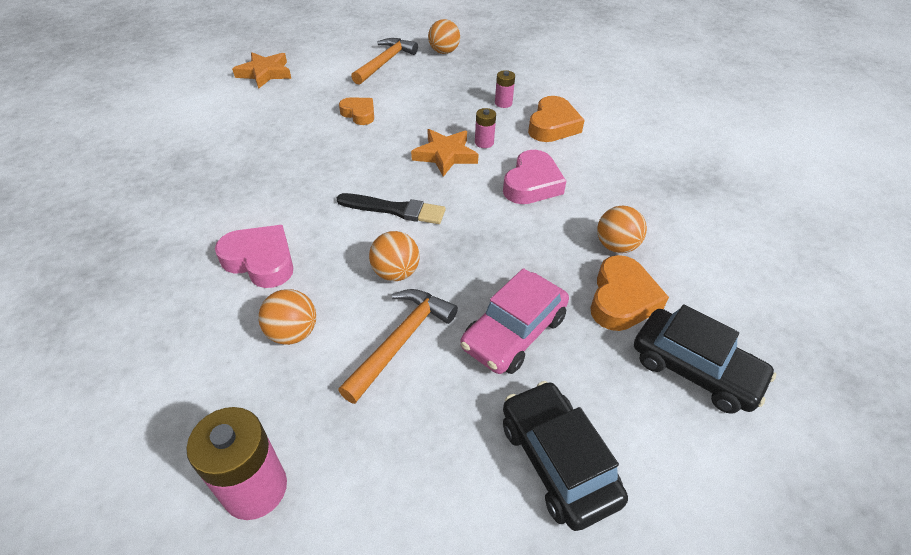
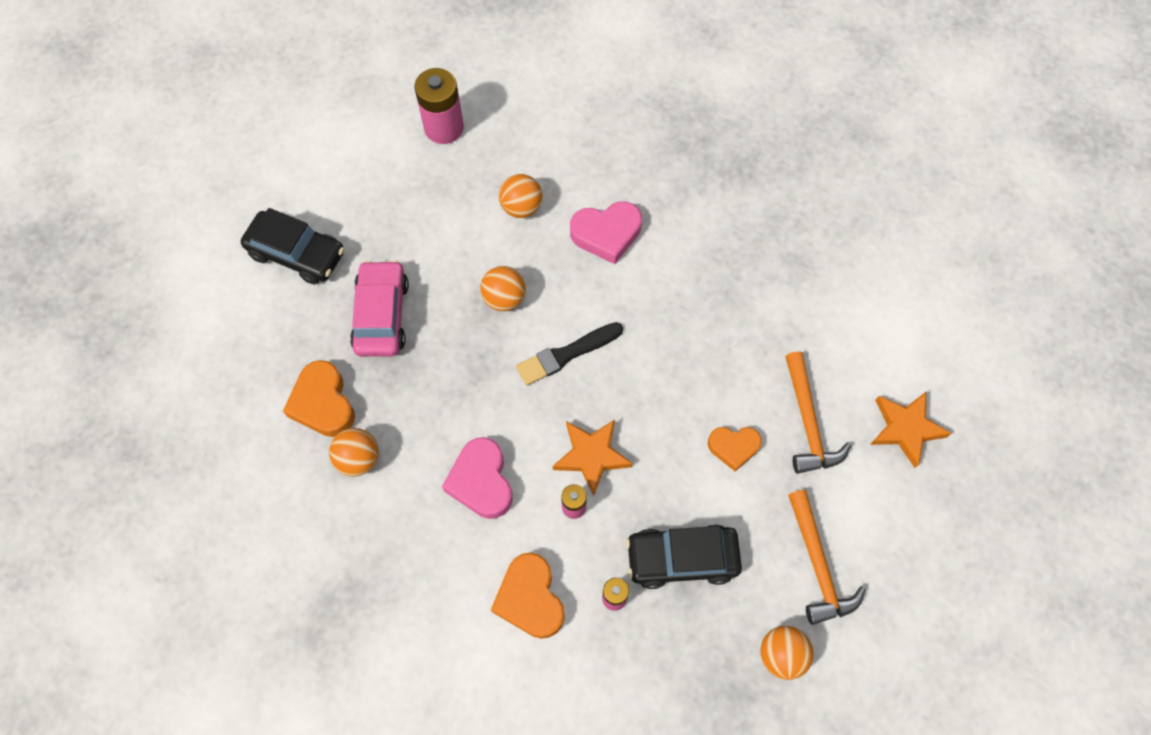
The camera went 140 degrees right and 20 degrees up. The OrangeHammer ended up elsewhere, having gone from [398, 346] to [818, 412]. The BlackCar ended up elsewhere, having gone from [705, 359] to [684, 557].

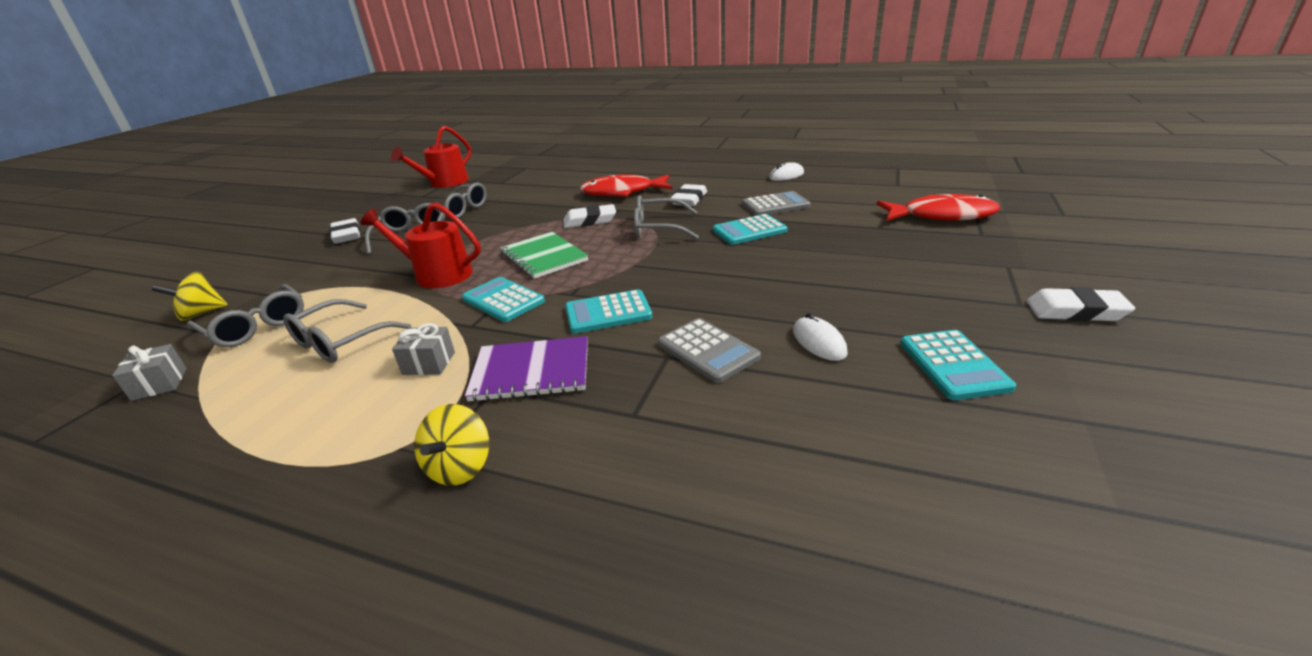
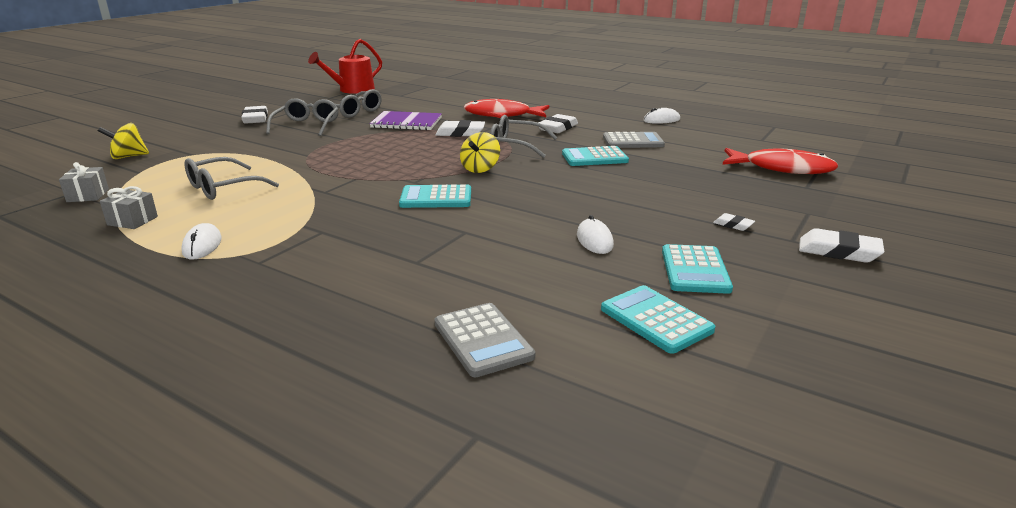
The camera went 10 degrees right and 5 degrees down. The second view lost the GreyGlasses at [245, 315]. The second view lost the RedWateringCan at [420, 245]. The second view lost the GreenNotebook at [545, 255]. The second view gained the WhiteMouse at [201, 241]. The second view gained the WhiteEraser at [734, 222]. The GreyGift ended up elsewhere, having gone from [423, 349] to [129, 207]. The YellowSpinningTop ended up elsewhere, having gone from [451, 445] to [480, 152]. The TurquoiseCalculator ended up elsewhere, having gone from [503, 299] to [658, 319]. The PurpleNotebook ended up elsewhere, having gone from [526, 369] to [405, 121]. The GreyCalculator ended up elsewhere, having gone from [709, 350] to [484, 340].

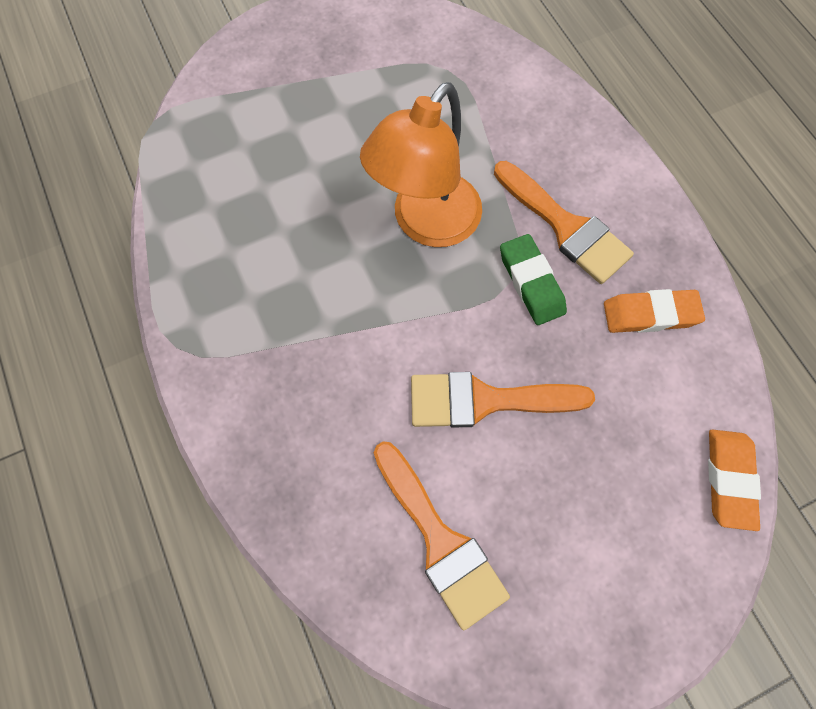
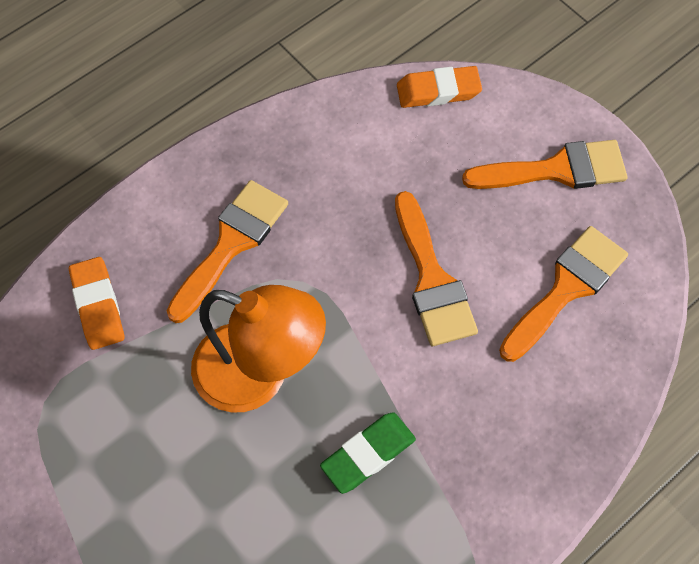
The camera went 105 degrees left and 5 degrees down. The second view gained the OrangeBrush at [544, 164]. The GreenEraser ended up elsewhere, having gone from [533, 279] to [368, 453]. The OrangeEraser ended up elsewhere, having gone from [654, 311] to [97, 303].

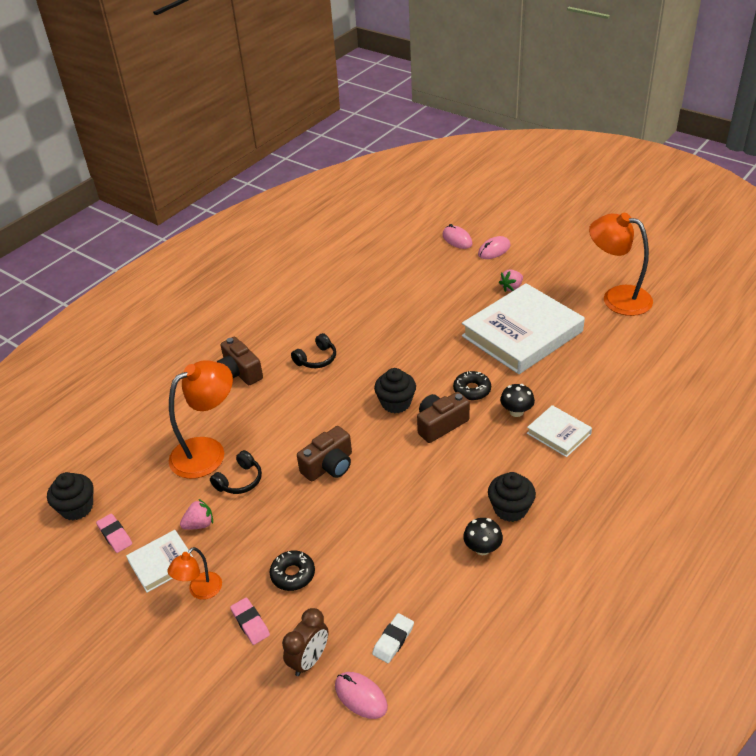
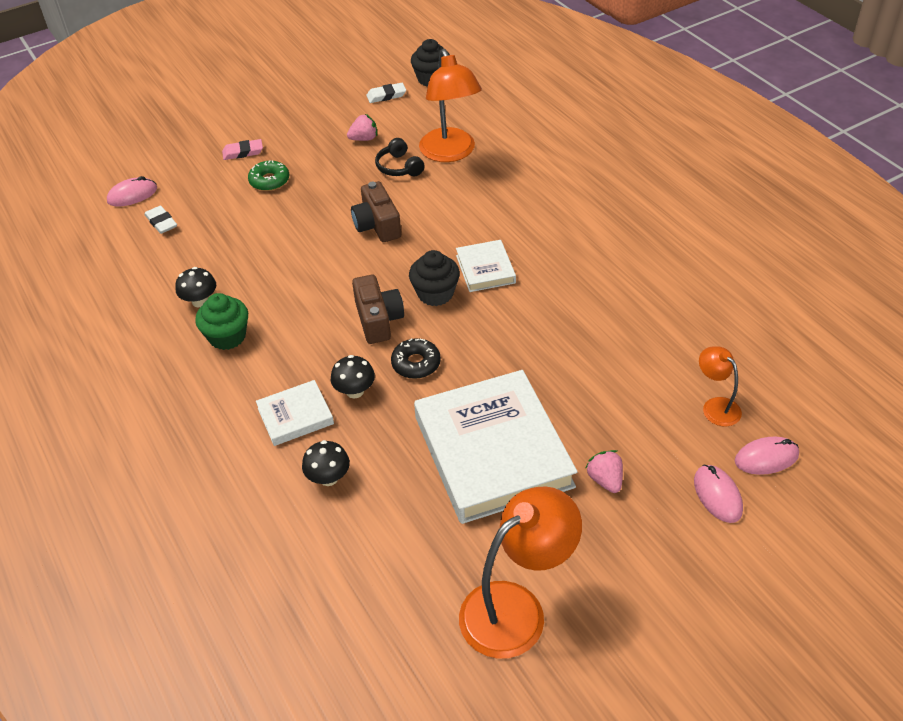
The camera went 110 degrees right and 5 degrees up. The second view lost the BrownCamera at [240, 361]. The second view lost the BrownClock at [305, 642]. The second view lost the BlackHeadphones at [313, 350]. The second view gained the BlackMushroom at [326, 463]. The WhiteBook ended up elsewhere, having gone from [160, 561] to [486, 266]. The OrangeLamp ended up elsewhere, having gone from [195, 573] to [720, 386]. What was the PinkEraser at [114, 533] turned into the WhiteEraser at [386, 93]. What was the BlackDonut at [292, 570] turned into the GreenDonut at [268, 175]. What was the BlackCupcake at [512, 497] turned into the GreenCupcake at [221, 321]. The PinkStrawberry at [196, 514] ended up facing another way, 105 degrees counterclockwise from before.

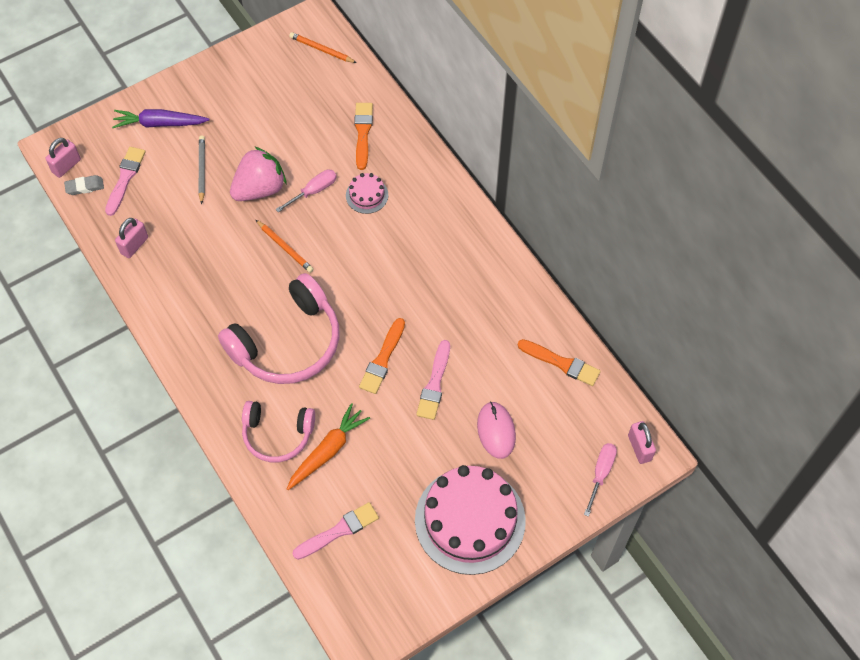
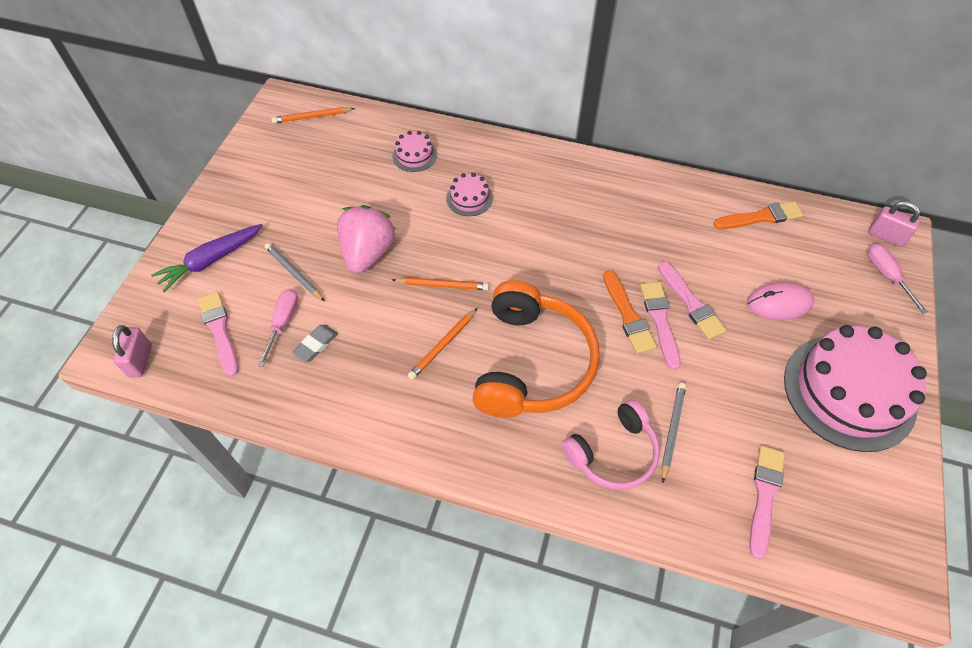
The camera went 40 degrees left and 5 degrees down. The second view lost the PinkPadlock at [131, 238]. The second view gained the OrangePencil at [442, 344]. The second view gained the PinkBrush at [660, 326]. The GreyEraser ended up elsewhere, having gone from [84, 185] to [315, 343]. The PinkScrewdriver ended up elsewhere, having gone from [306, 190] to [278, 328]. Where the OrangeCarrot stood at [328, 446], the GreyPencil came to stand at [674, 433]. Where the OrangeBrush stood at [363, 136], the PinkCake came to stand at [414, 151]. What was the PinkHeadphones at [278, 328] turned into the OrangeHeadphones at [536, 349]. The PinkMouse at [496, 430] ended up facing another way, 45 degrees counterclockwise from before.

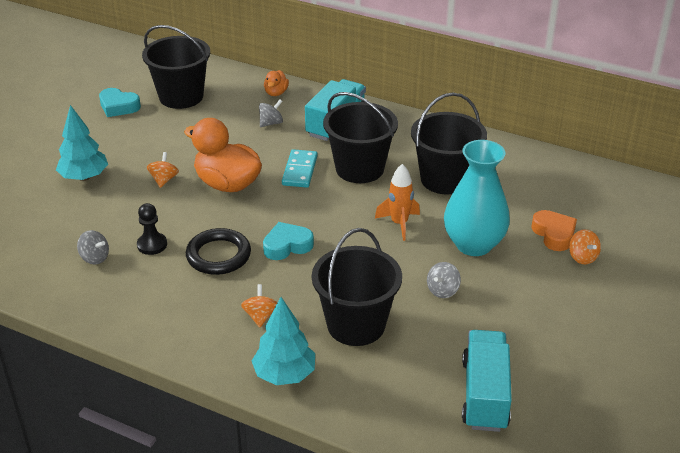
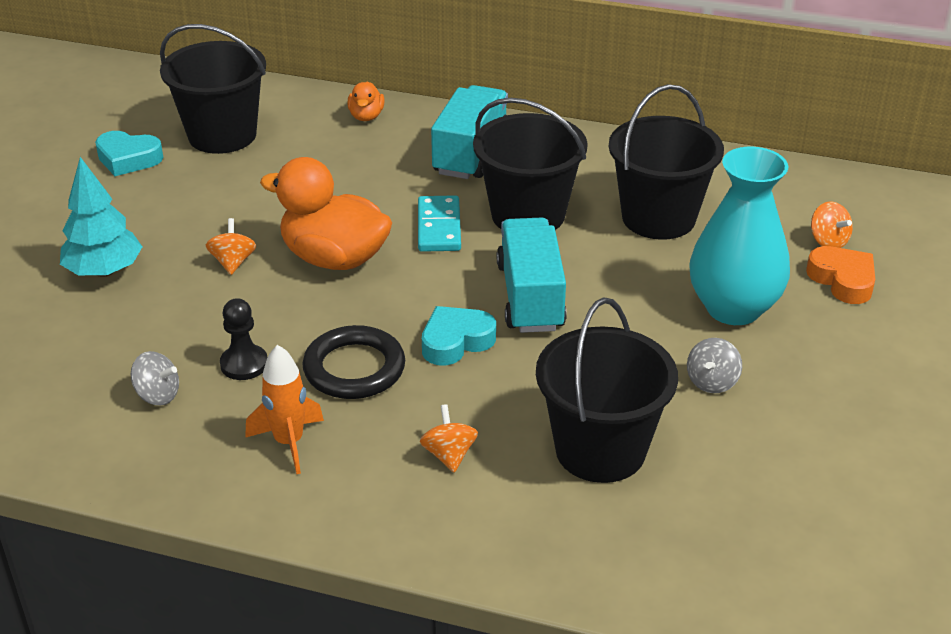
The camera went 10 degrees left and 0 degrees up. The second view lost the TurquoiseTree at [283, 341]. The second view lost the GreySpinningTop at [271, 113]. The OrangeRocket ended up elsewhere, having gone from [397, 202] to [284, 409]. The TurquoiseTruck ended up elsewhere, having gone from [487, 381] to [532, 275]. The OrangeSpinningTop ended up elsewhere, having gone from [585, 246] to [832, 224].

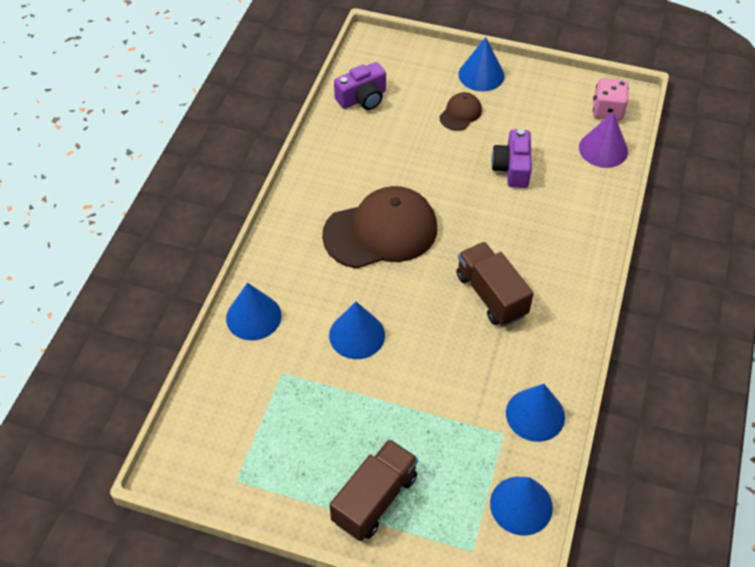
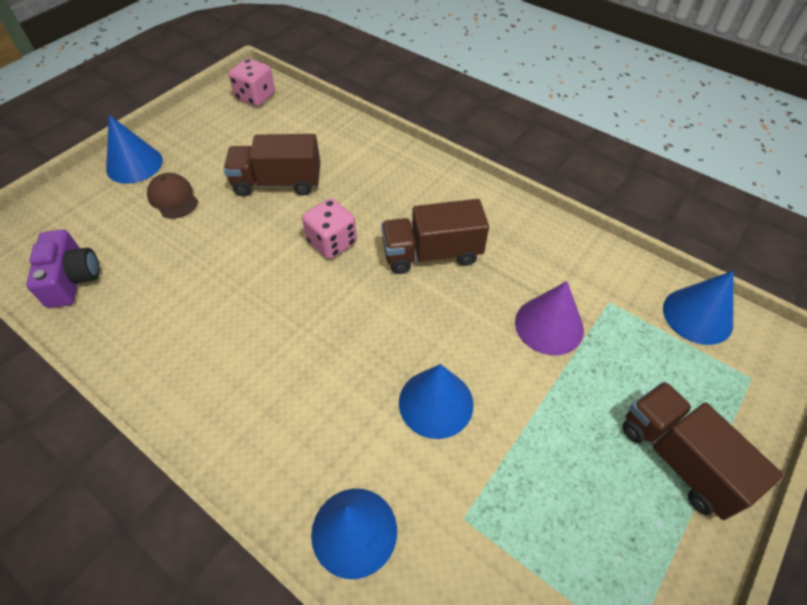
The camera went 70 degrees left and 0 degrees up. The second view lost the BrownCap at [379, 227]. The second view lost the BlueCone at [535, 413]. The second view gained the PinkDice at [329, 228]. The PurpleCone ended up elsewhere, having gone from [603, 140] to [549, 318]. Where the PurpleCamera stood at [511, 158], the BrownTruck came to stand at [272, 165].

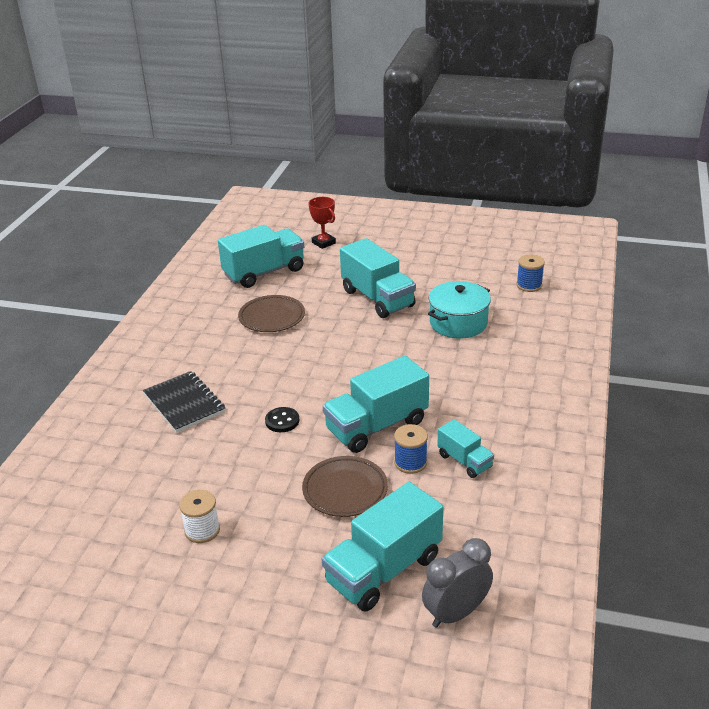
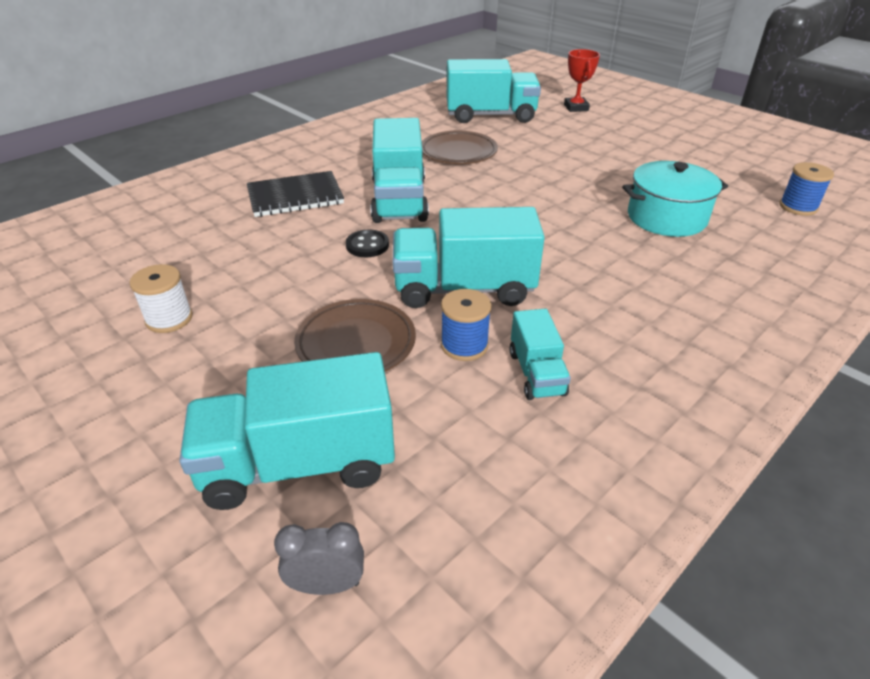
The camera went 30 degrees right and 5 degrees up. The TurquoiseTruck ended up elsewhere, having gone from [378, 278] to [399, 170]. The BlackNotebook at [184, 402] ended up facing another way, 75 degrees clockwise from before. The size of the GreyClock at [457, 583] changed by a factor of 0.62.

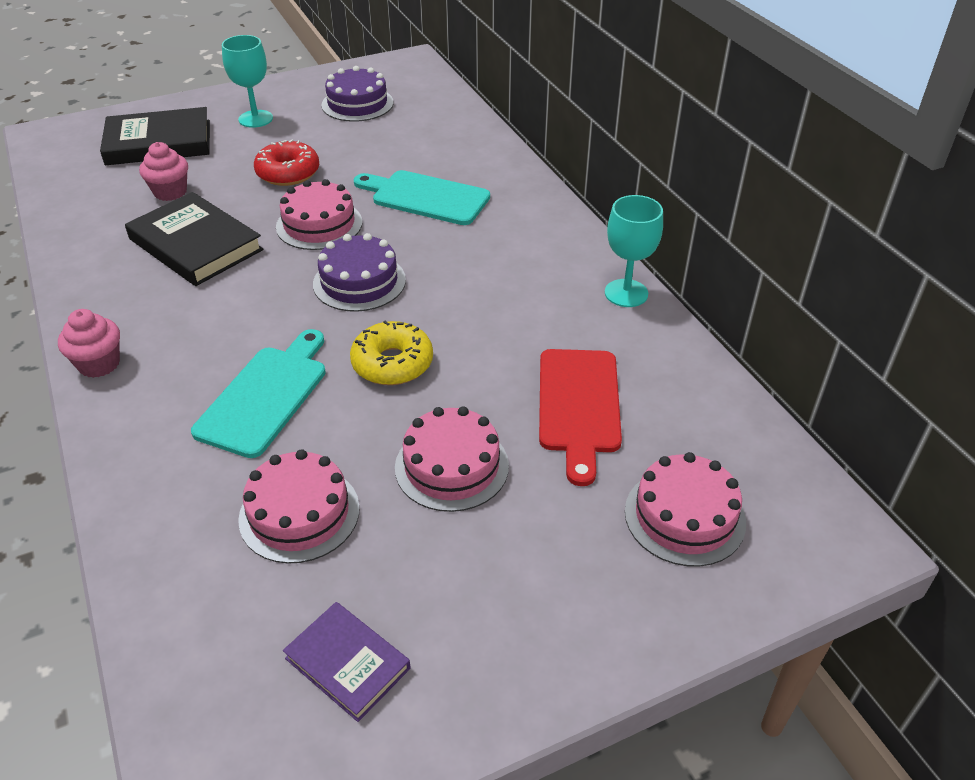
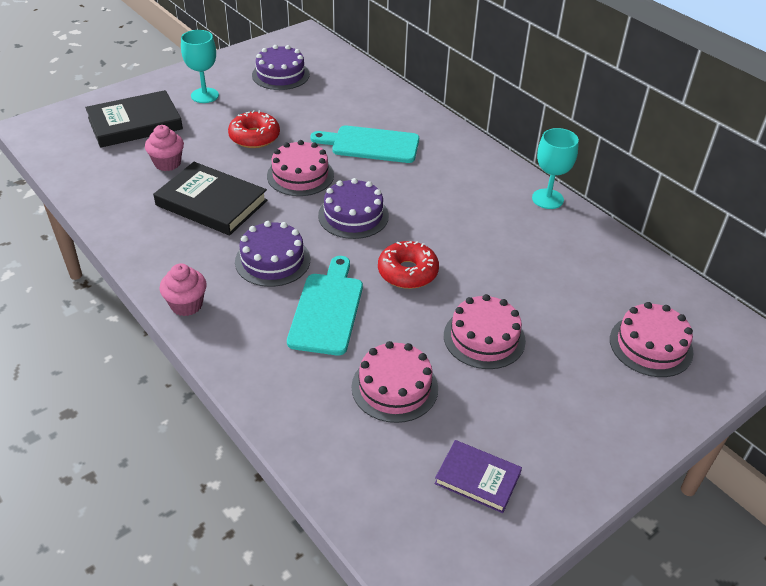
The camera went 15 degrees left and 0 degrees up. The second view lost the RedCuttingBoard at [580, 417]. The second view gained the PurpleCake at [272, 254]. What was the YellowDonut at [391, 353] turned into the RedDonut at [408, 265].

